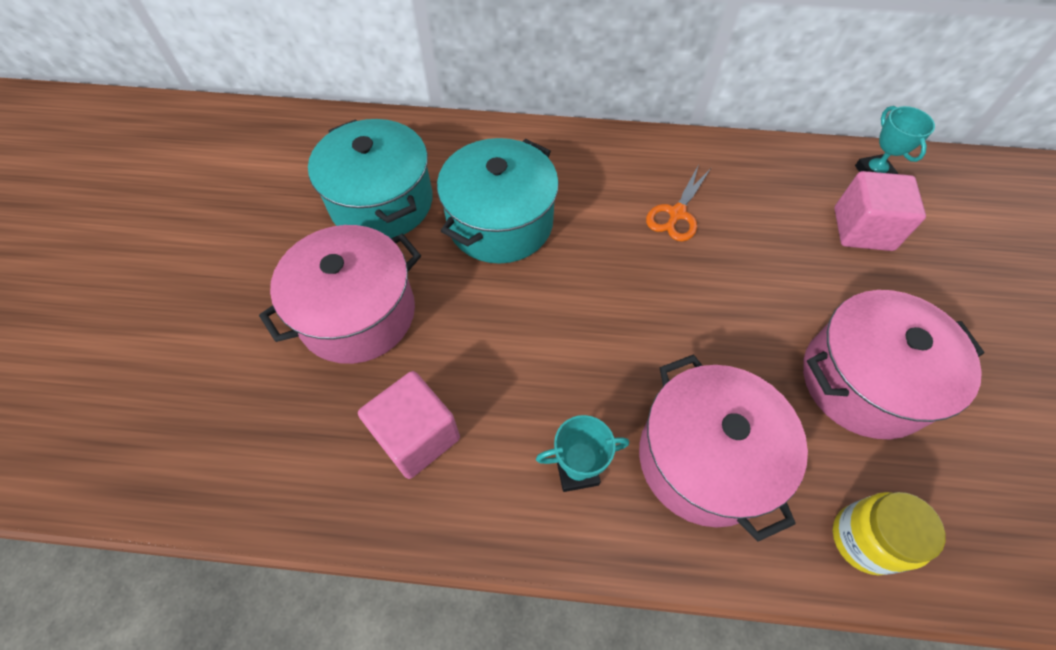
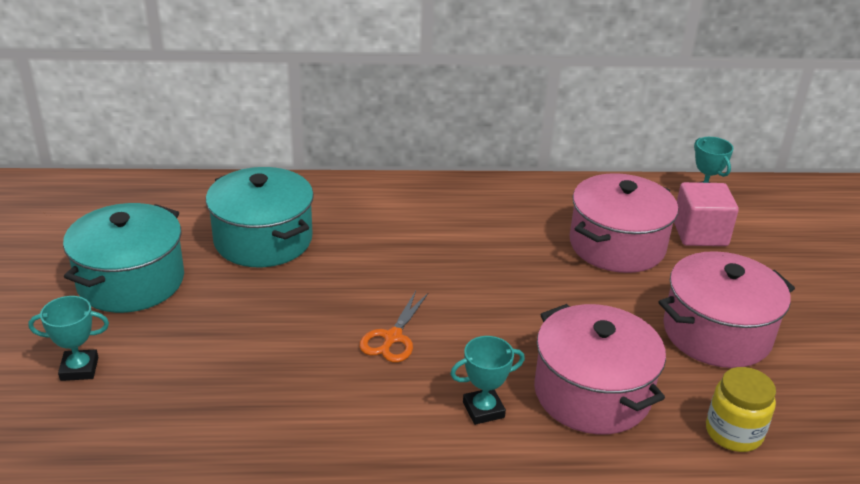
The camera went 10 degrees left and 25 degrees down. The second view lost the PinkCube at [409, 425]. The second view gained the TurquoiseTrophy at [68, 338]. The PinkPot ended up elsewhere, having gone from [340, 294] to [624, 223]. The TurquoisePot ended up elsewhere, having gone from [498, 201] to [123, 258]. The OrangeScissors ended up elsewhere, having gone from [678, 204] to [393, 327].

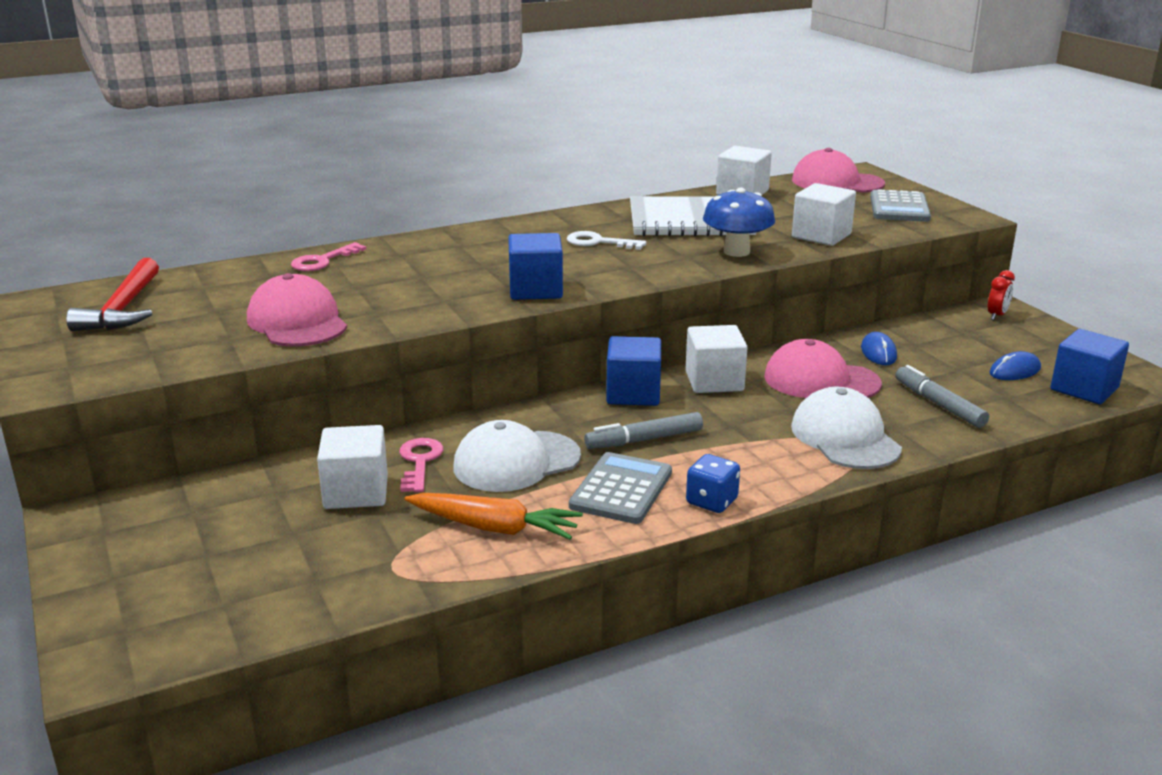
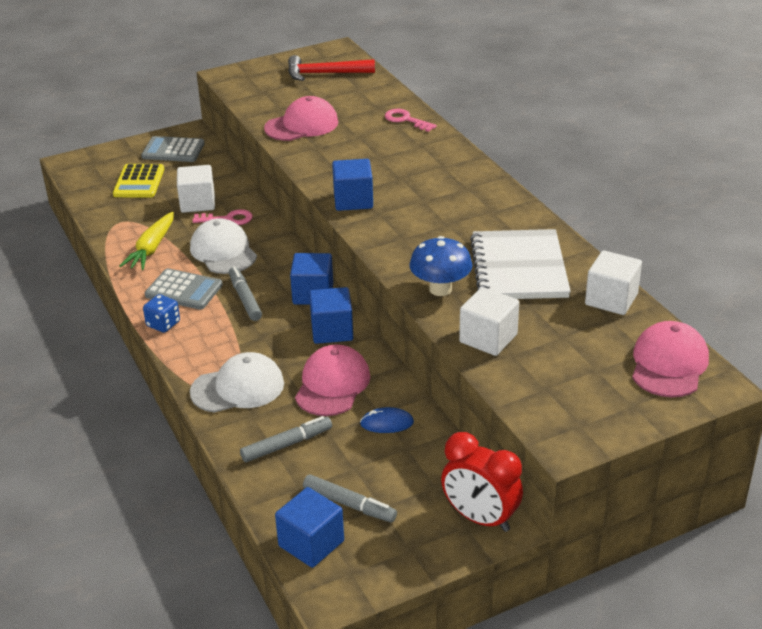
The camera went 90 degrees right and 10 degrees up. The second view lost the WhiteKey at [606, 240]. The second view gained the YellowCalculator at [138, 181]. The GreyCalculator ended up elsewhere, having gone from [900, 205] to [173, 149]. Where the BlueMouse stood at [1015, 365], the GreyMarker came to stand at [350, 498]. What was the OrangeCarrot at [494, 516] turned into the YellowCarrot at [146, 241]. What was the WhiteCube at [716, 359] turned into the BlueCube at [331, 315]. The size of the RedClock at [1001, 295] changed by a factor of 2.11.

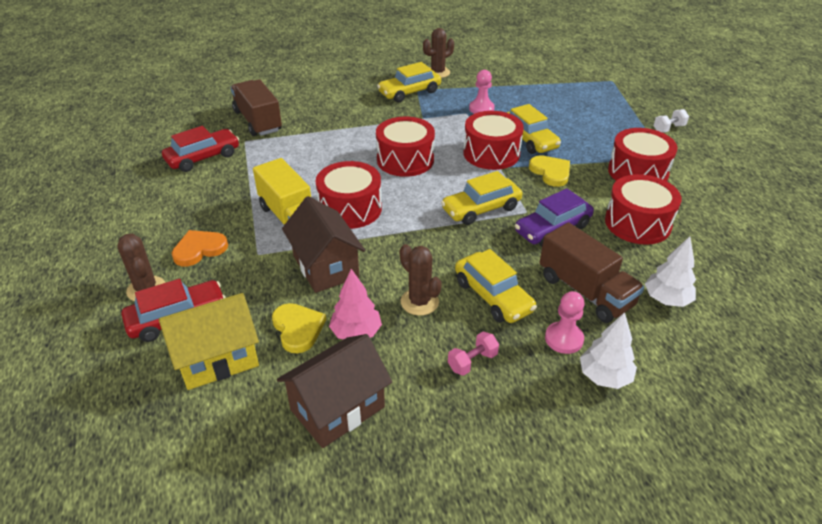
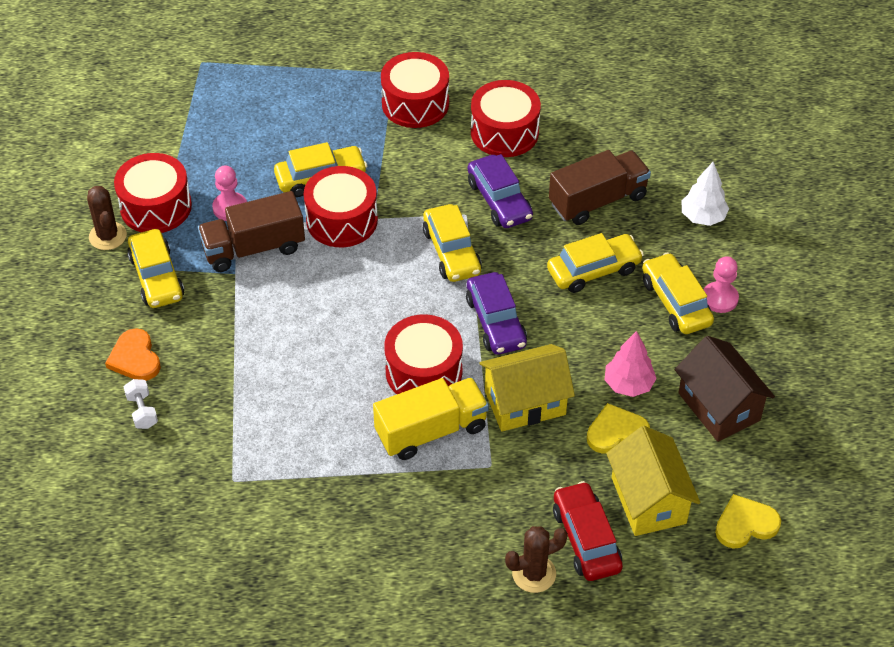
The camera went 80 degrees left and 10 degrees up. The second view lost the RedCar at [200, 149]. The second view lost the BrownCactus at [421, 280]. The second view lost the WhiteTree at [670, 271]. The second view gained the PurpleCar at [496, 313]. The OrangeHeart ended up elsewhere, having gone from [200, 248] to [133, 354]. The BrownTruck ended up elsewhere, having gone from [256, 107] to [251, 231]. The RedDrum ended up elsewhere, having gone from [405, 147] to [153, 193]. The YellowHeart ended up elsewhere, having gone from [549, 171] to [748, 521]. The PinkPawn ended up elsewhere, having gone from [565, 322] to [721, 284]. The WhiteDumbbell ended up elsewhere, having gone from [671, 121] to [141, 404]. Where the PinkDumbbell stood at [473, 354], the YellowCar came to stand at [678, 293]. What was the BrownHouse at [323, 244] turned into the YellowHouse at [527, 387].

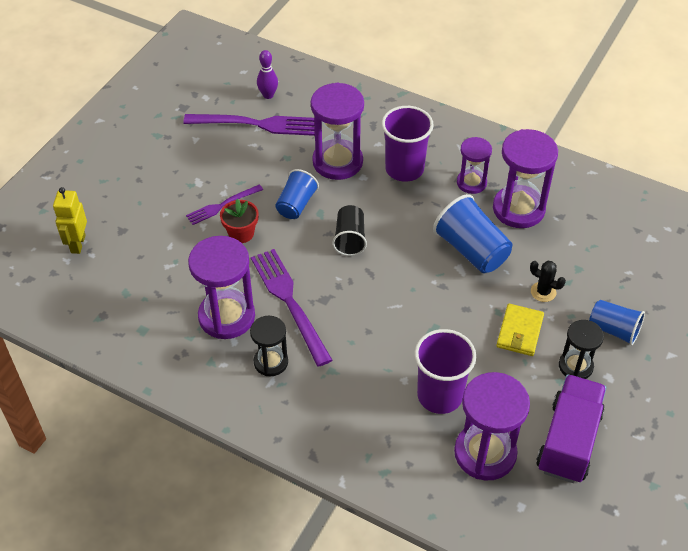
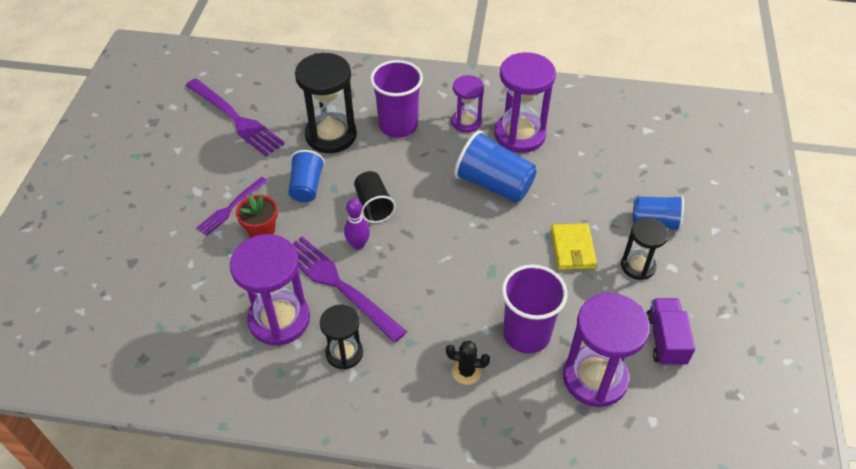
The camera went 20 degrees left and 0 degrees up. The second view lost the YellowRobot at [70, 220]. The PurpleBowlingPin ended up elsewhere, having gone from [267, 74] to [357, 224]. The BlackCactus ended up elsewhere, having gone from [548, 281] to [468, 362]. What was the PurpleHourglass at [337, 131] turned into the BlackHourglass at [326, 103]. The PurpleFork at [249, 125] ended up facing another way, 60 degrees clockwise from before. The size of the PurpleTruck at [571, 428] changed by a factor of 0.65.

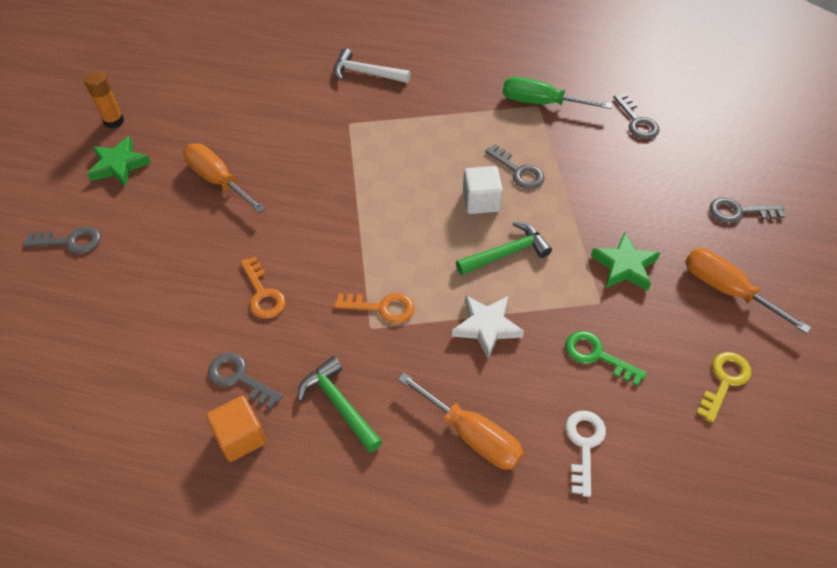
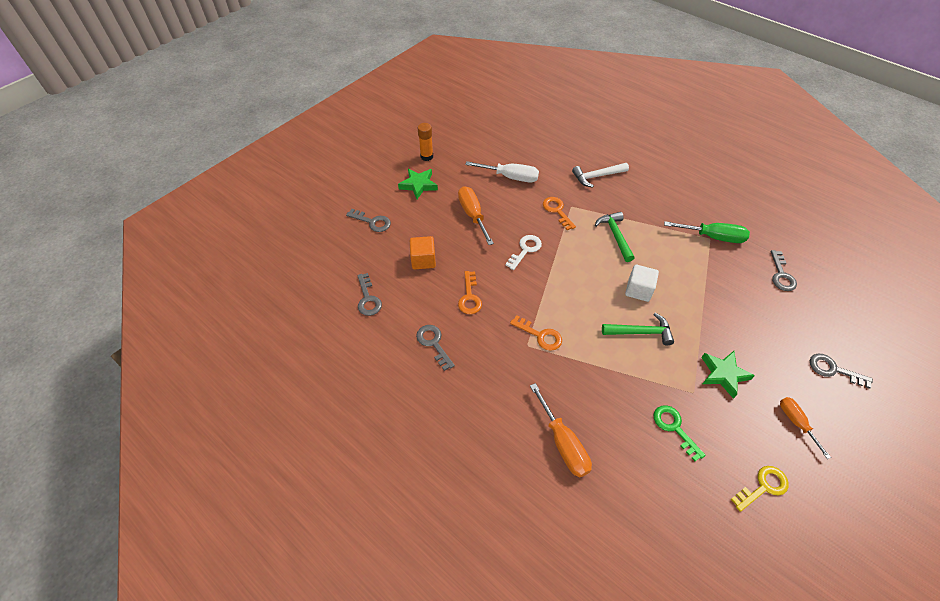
The camera went 25 degrees right and 0 degrees up. The second view lost the WhiteStar at [488, 327]. The second view gained the WhiteScrewdriver at [502, 172]. The second view gained the OrangeKey at [559, 213]. The OrangeCube ended up elsewhere, having gone from [236, 429] to [423, 252]. The GreenHammer ended up elsewhere, having gone from [340, 404] to [615, 237]. The GreyKey ended up elsewhere, having gone from [515, 166] to [369, 294]. The WhiteKey ended up elsewhere, having gone from [586, 454] to [523, 252]. The WhiteHammer at [372, 65] ended up facing another way, 60 degrees counterclockwise from before. The GreenScrewdriver at [557, 93] ended up facing another way, 150 degrees clockwise from before. The size of the OrangeScrewdriver at [748, 291] changed by a factor of 0.65.

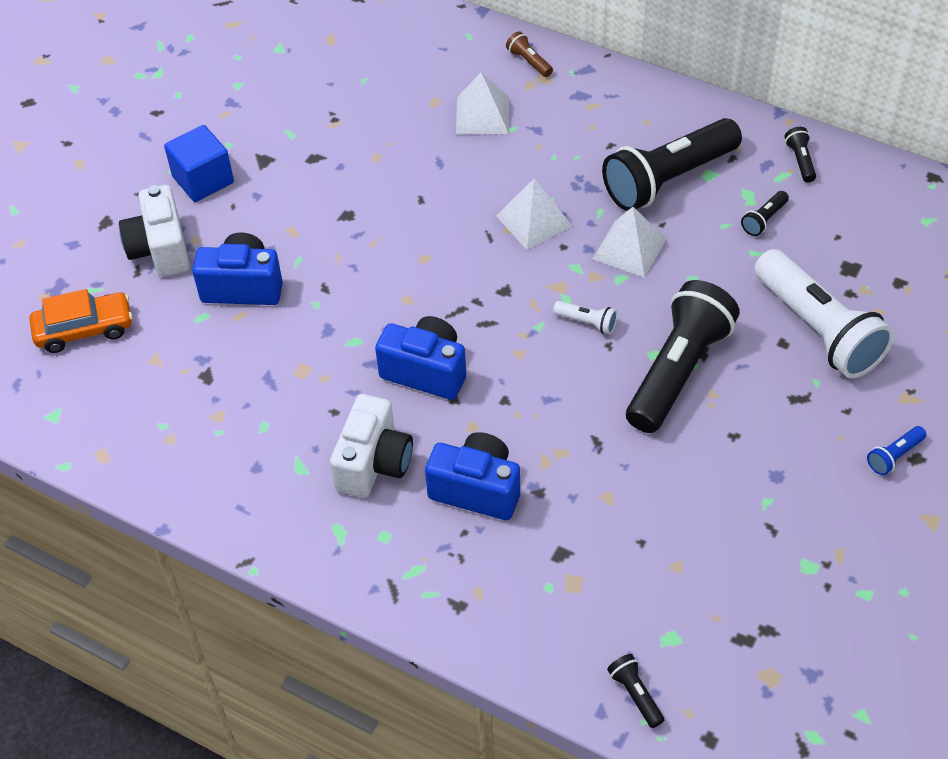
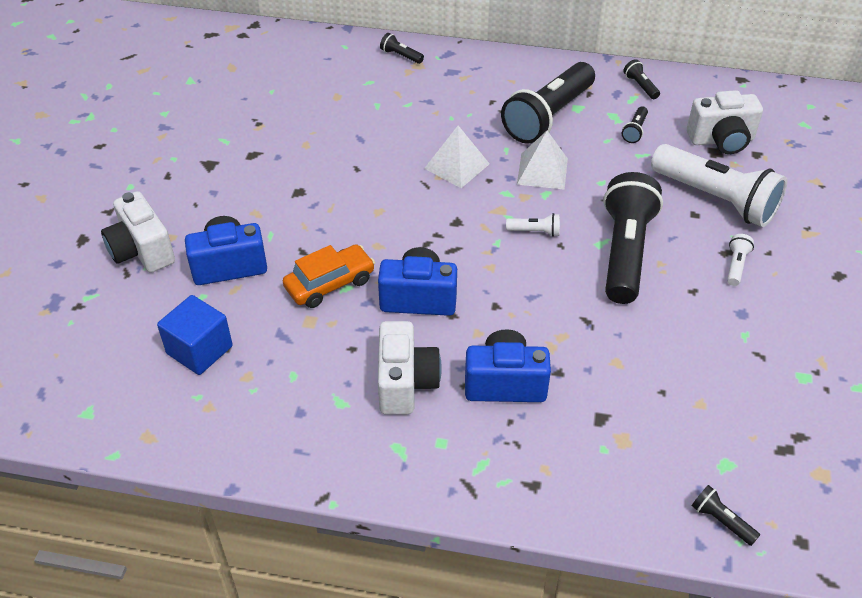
The camera went 20 degrees left and 5 degrees down. The second view lost the WhitePyramid at [482, 103]. The second view lost the BlueFlashlight at [896, 450]. The second view gained the WhiteCamera at [725, 122]. The second view gained the WhiteFlashlight at [740, 260]. The OrangeCar ended up elsewhere, having gone from [81, 321] to [329, 276]. The BlueCube ended up elsewhere, having gone from [199, 163] to [195, 335]. What was the BrownFlashlight at [529, 54] turned into the BlackFlashlight at [402, 48].

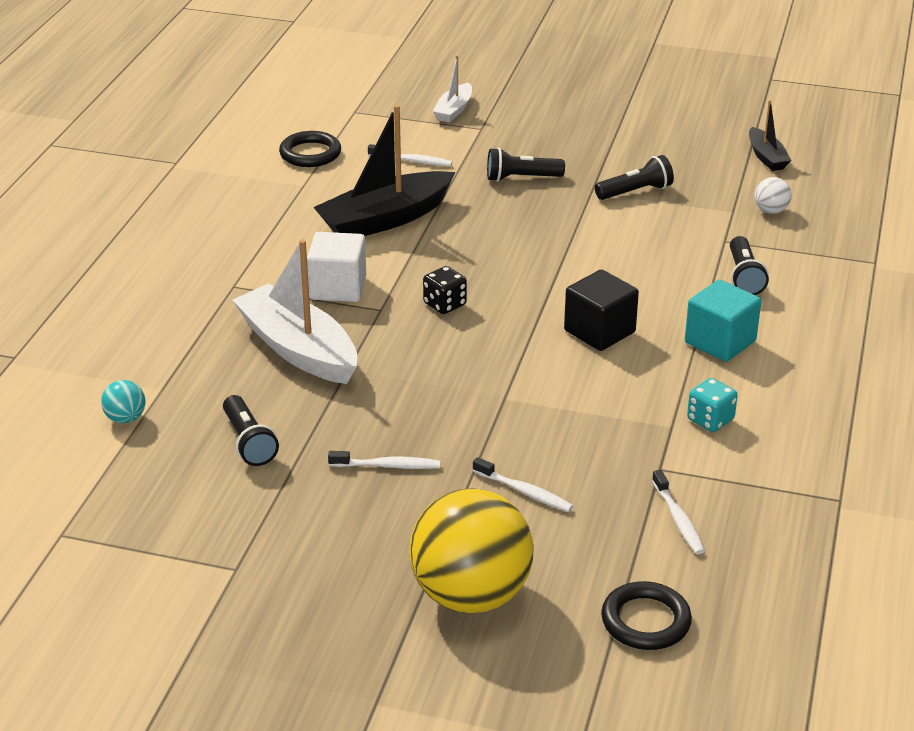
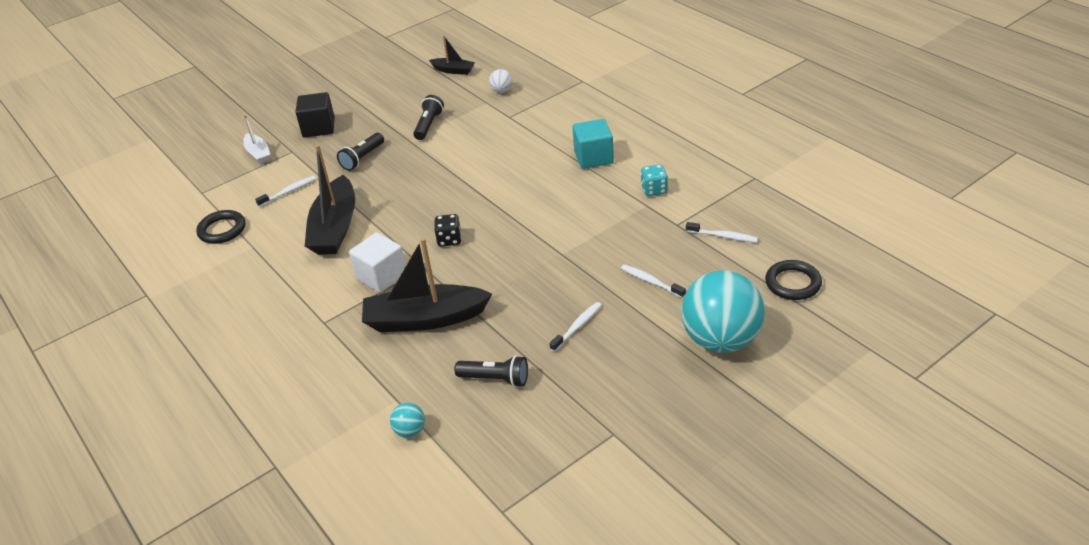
The camera went 50 degrees left and 5 degrees up. The second view lost the BlackFlashlight at [749, 265]. The BlackCube ended up elsewhere, having gone from [601, 310] to [315, 114]. What was the WhiteBoat at [294, 311] turned into the BlackBoat at [427, 285]. What was the YellowBall at [471, 550] turned into the TurquoiseBall at [723, 311]. The WhiteToothbrush at [523, 484] ended up facing another way, 120 degrees counterclockwise from before.

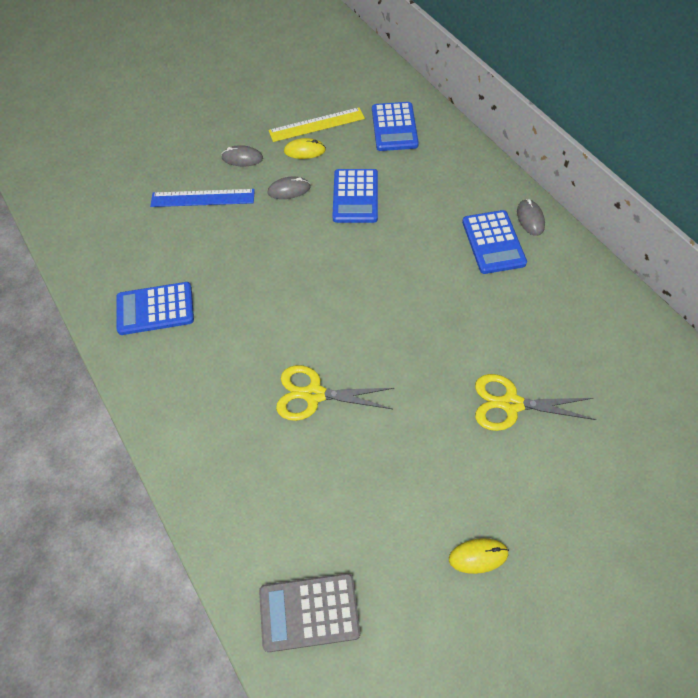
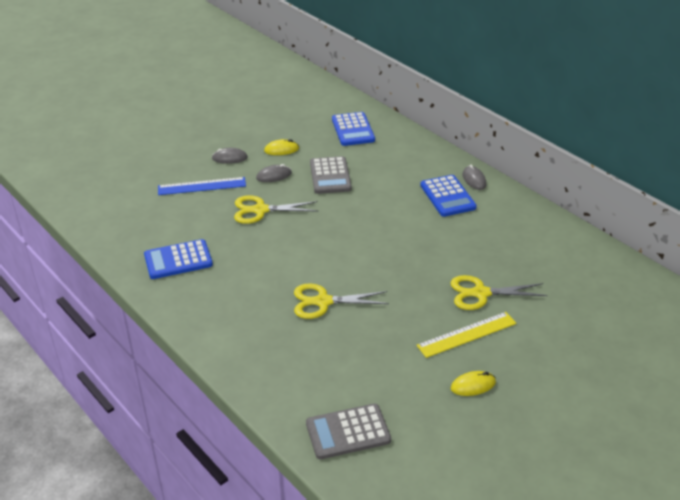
The camera went 10 degrees left and 20 degrees down. The second view gained the YellowScissors at [276, 209]. The YellowRuler ended up elsewhere, having gone from [317, 124] to [466, 335]. What was the BlueCalculator at [355, 196] turned into the GreyCalculator at [331, 175].

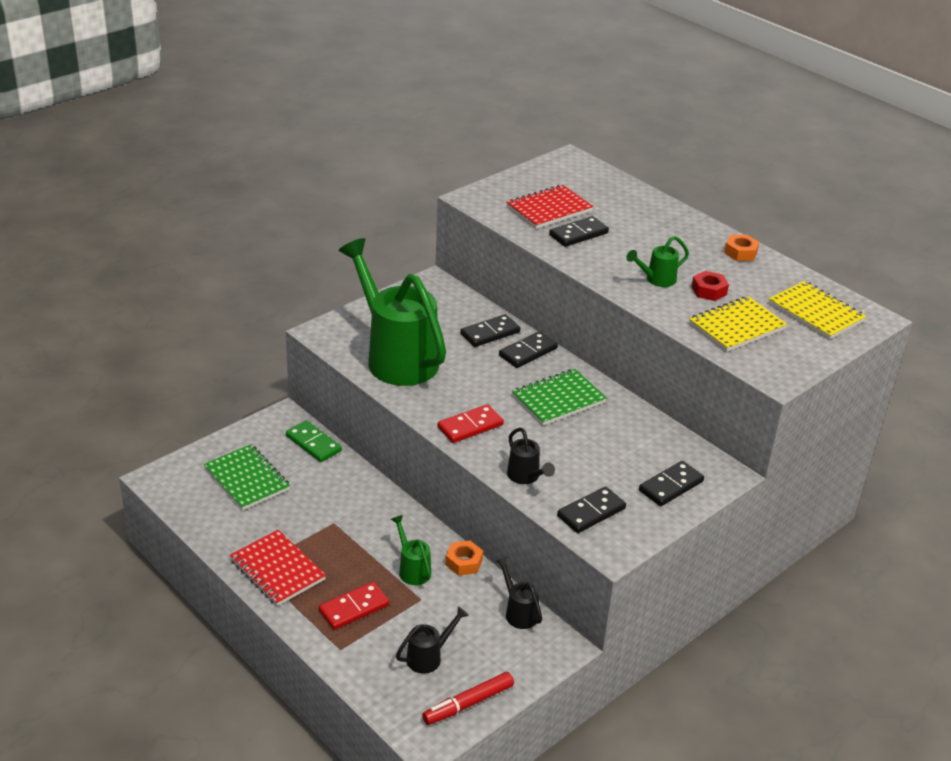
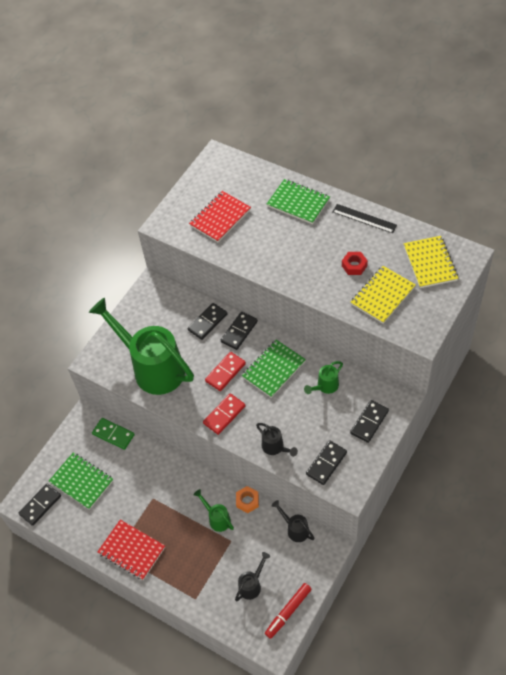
The camera went 10 degrees left and 20 degrees up. The second view gained the GreenNotebook at [298, 201]. The RedDomino ended up elsewhere, having gone from [354, 606] to [225, 371]. The BlackDomino ended up elsewhere, having gone from [579, 231] to [39, 505]. The GreenWateringCan ended up elsewhere, having gone from [657, 261] to [323, 377]. Where the OrangeNut stood at [742, 248], the BlackRuler came to stand at [364, 218]. The YellowNotebook at [817, 310] ended up facing another way, 45 degrees clockwise from before.

